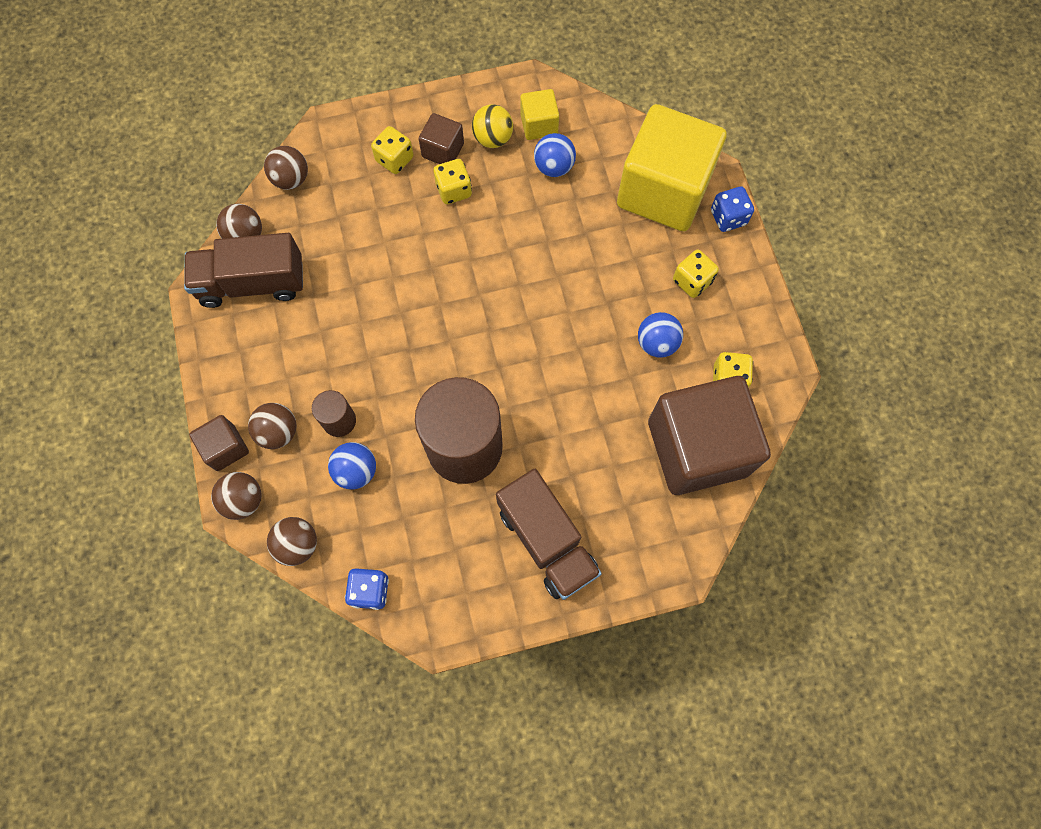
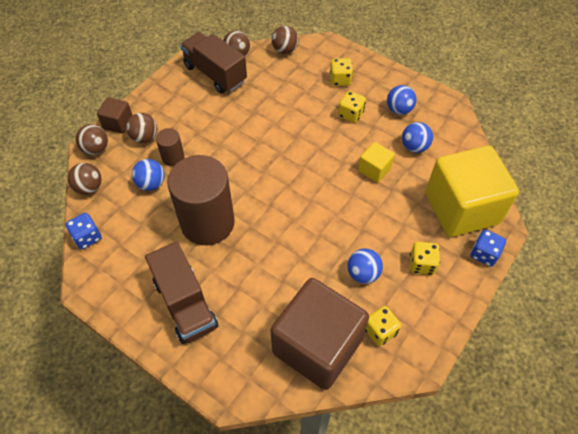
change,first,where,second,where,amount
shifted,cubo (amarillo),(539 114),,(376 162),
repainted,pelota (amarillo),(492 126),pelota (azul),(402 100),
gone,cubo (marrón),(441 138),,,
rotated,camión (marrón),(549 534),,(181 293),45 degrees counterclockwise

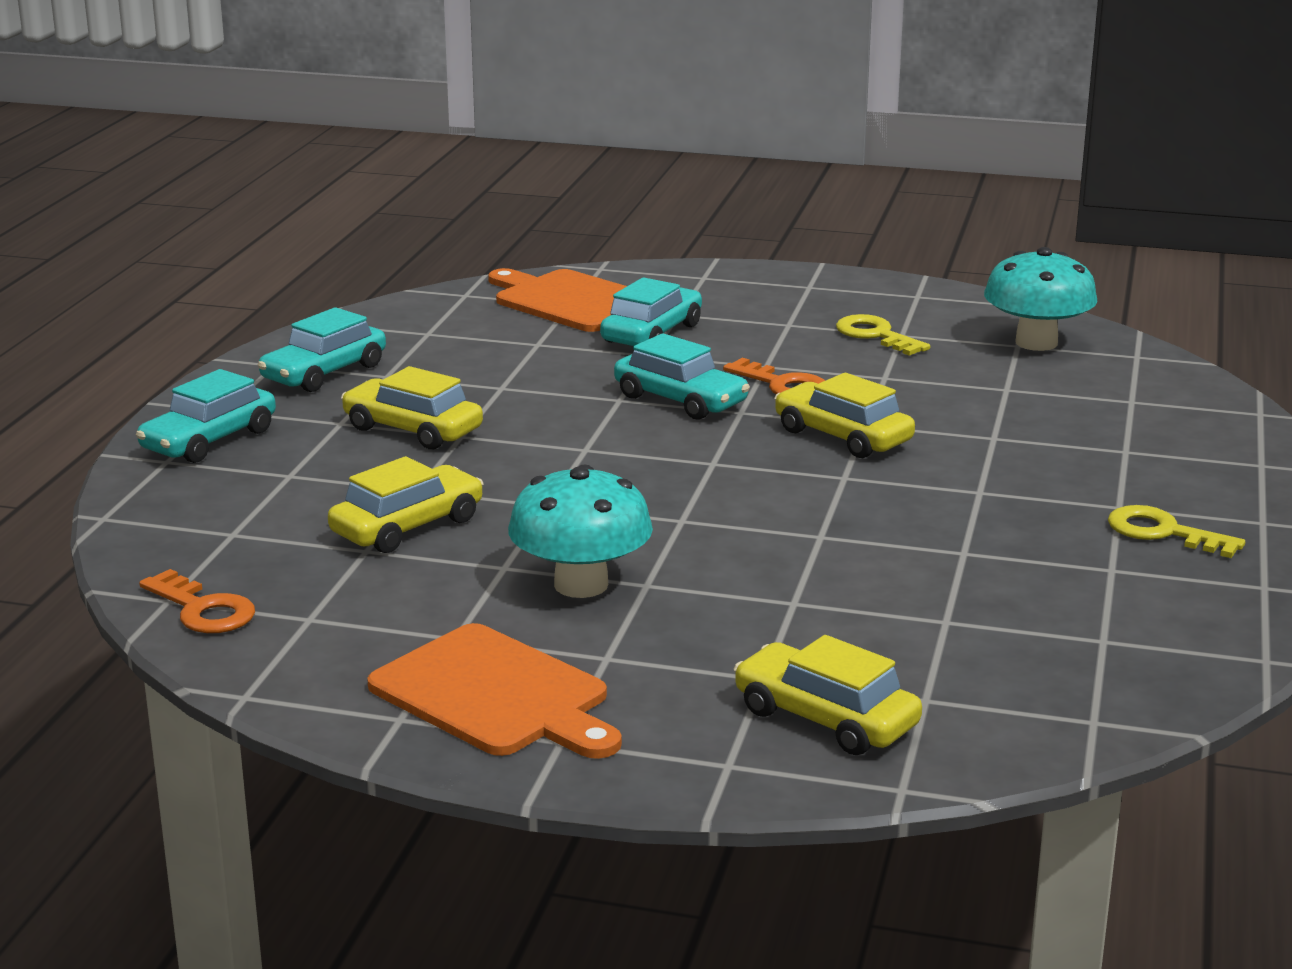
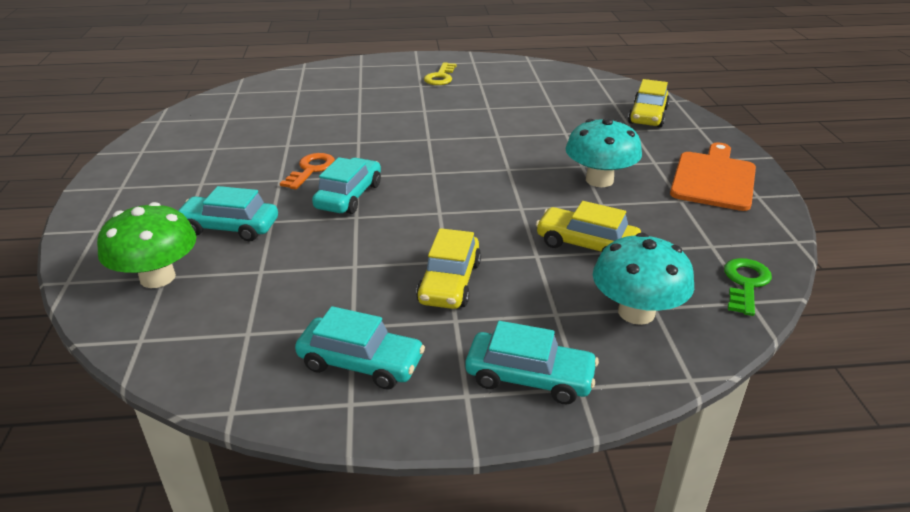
change,first,where,second,where,amount
shifted,seta (turquesa),(1041 299),,(643 279),
swapped,tabla de cortar (naranja),(557 300),seta (verde),(147 245),
gone,llave (amarillo),(883 335),,,
gone,coche (amarillo),(845 415),,,
repainted,llave (naranja),(197 601),llave (verde),(748 287),

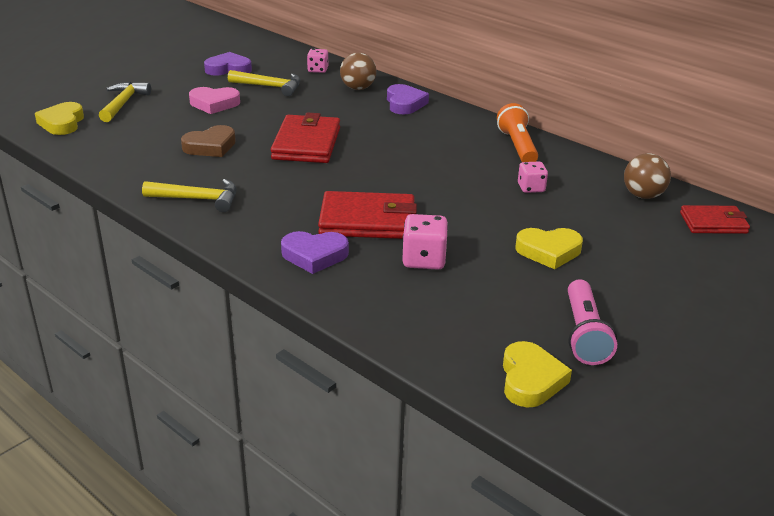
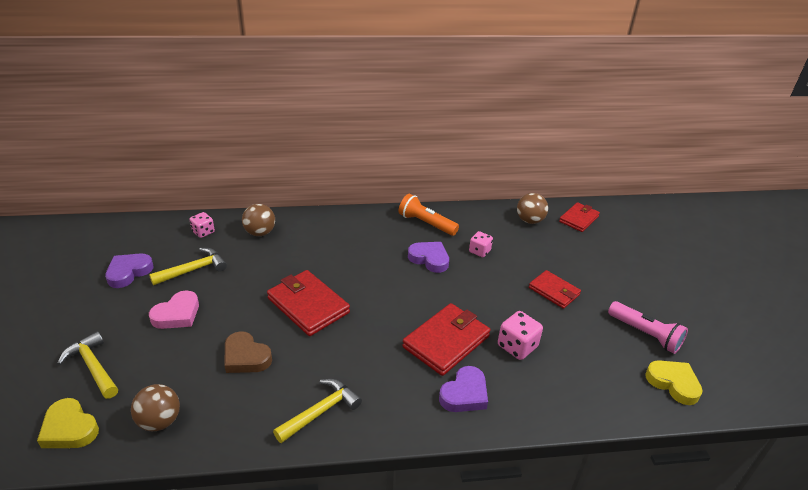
change,first,where,second,where,amount
shifted,corazón (morado),(408 99),,(428 257),
rotated,corazón (marrón),(208 141),,(248 352),120 degrees clockwise
swapped,corazón (amarillo),(549 248),cartera (rojo),(555 289),
new,,,pelota (marrón),(155 407),

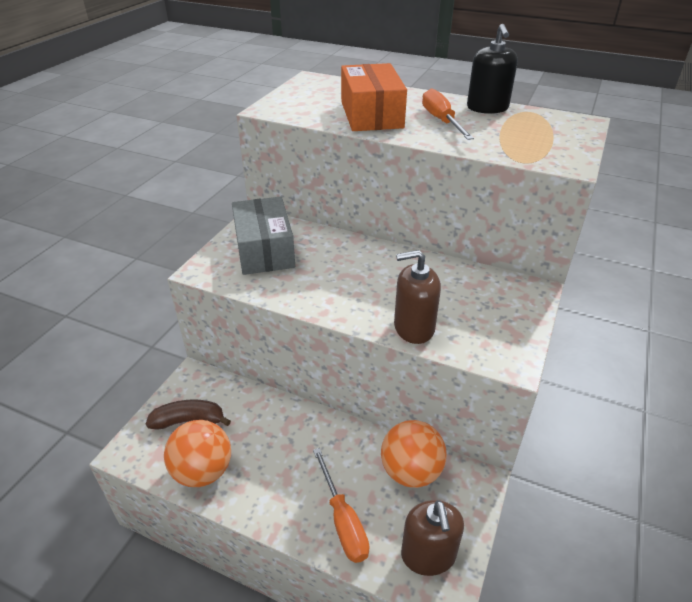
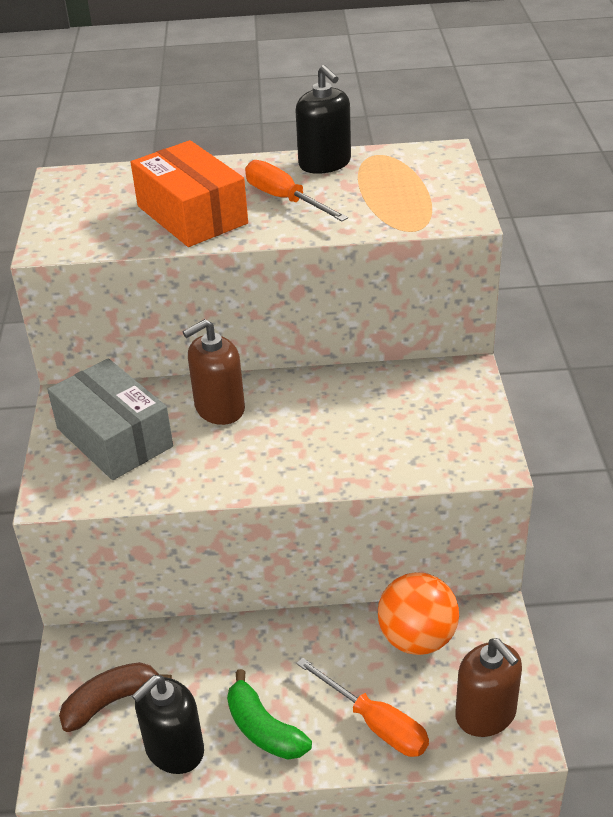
change,first,where,second,where,amount
shifted,dispensador de jabón (marrón),(417 297),,(214 372),
swapped,pelota (naranja),(197 453),dispensador de jabón (negro),(168 724),
new,,,plátano (verde),(269 714),

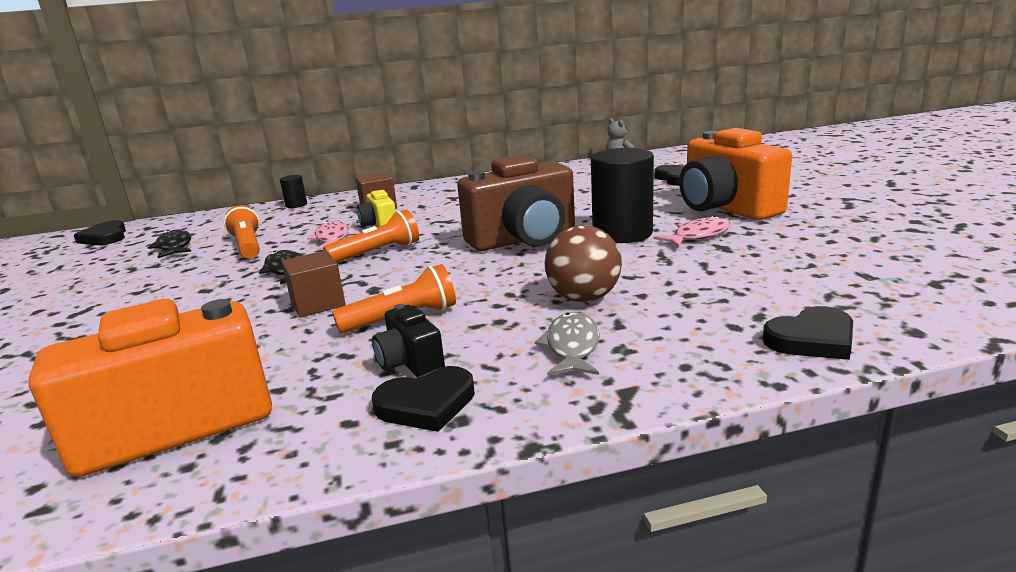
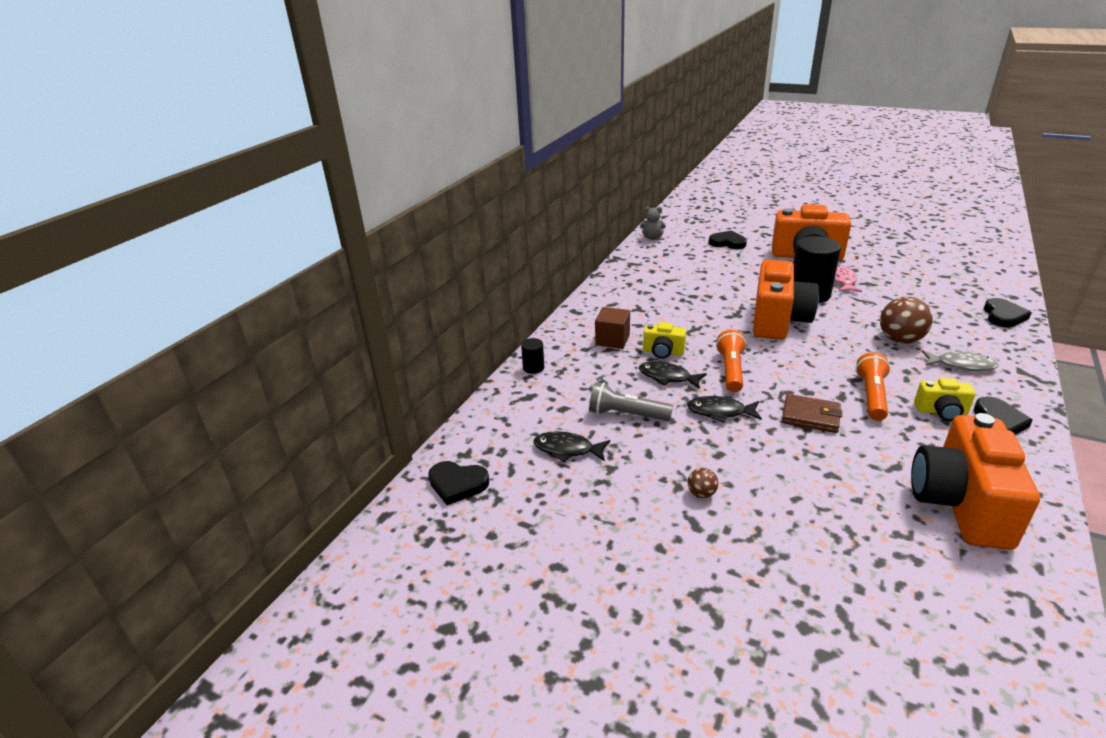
change,first,where,second,where,amount
repainted,cámara (marrón),(516 203),cámara (naranja),(786 299),
repainted,lámpara de mano (naranja),(242 231),lámpara de mano (gris),(631 401),
repainted,pez (rosa),(328 235),pez (negro),(673 375),
swapped,cubo (marrón),(314 284),cartera (marrón),(812 413),
repainted,cámara (negro),(408 340),cámara (amarillo),(945 399),
rotated,pez (gris),(567 344),,(960 360),150 degrees clockwise
new,,,pelota (marrón),(703 483),

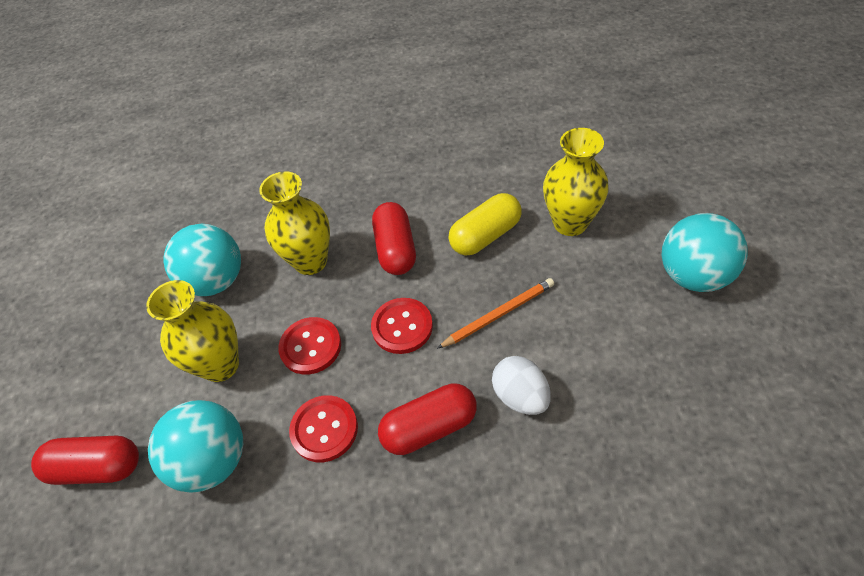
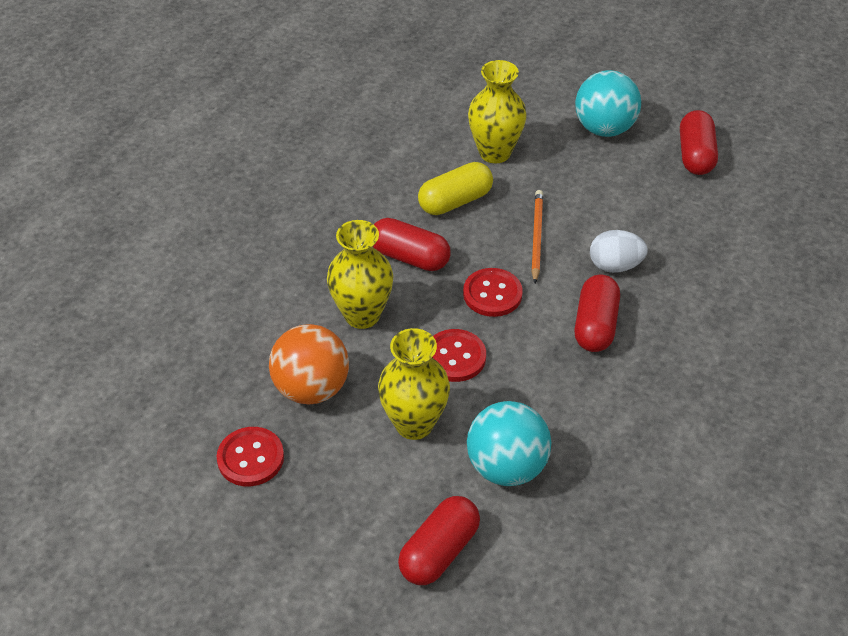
change,first,where,second,where,amount
rotated,cápsula (amarillo),(485 224),,(455 188),60 degrees clockwise
repainted,pelota (turquesa),(202 260),pelota (naranja),(309 364),
shifted,botón (rojo),(323 428),,(250 456),
new,,,cápsula (rojo),(699 142),

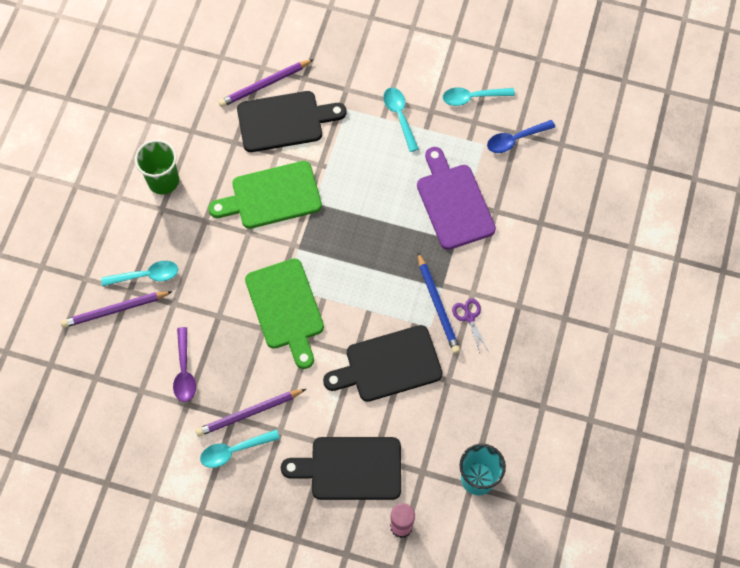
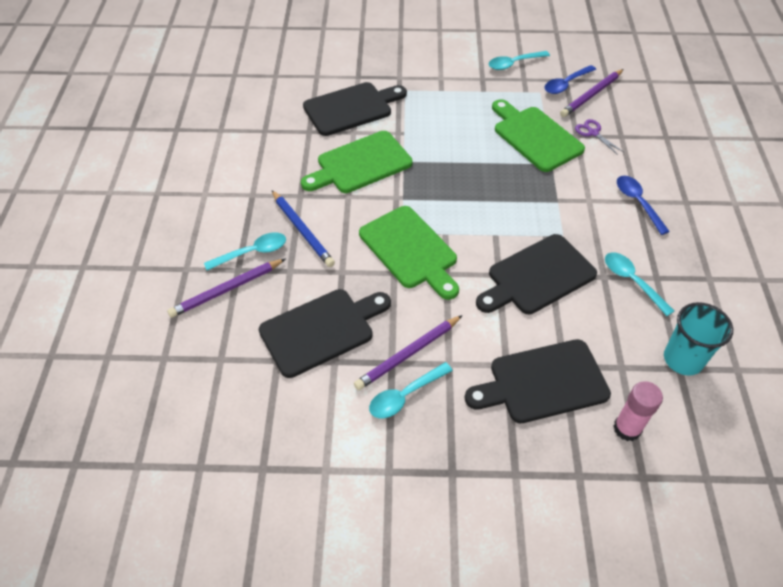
change,first,where,second,where,amount
shifted,lápiz (morado),(266 83),,(592 93),
shifted,cuchara (turquesa),(401 120),,(639 284),
gone,vaso (verde),(157 167),,,
repainted,tabla de cortar (morado),(456 198),tabla de cortar (verde),(538 135),
shifted,lápiz (azul),(439 303),,(303 228),
shifted,tijeras (morado),(470 325),,(599 137),
swapped,cuchara (morado),(184 364),tabla de cortar (negro),(325 333),
new,,,cuchara (azul),(643 205),

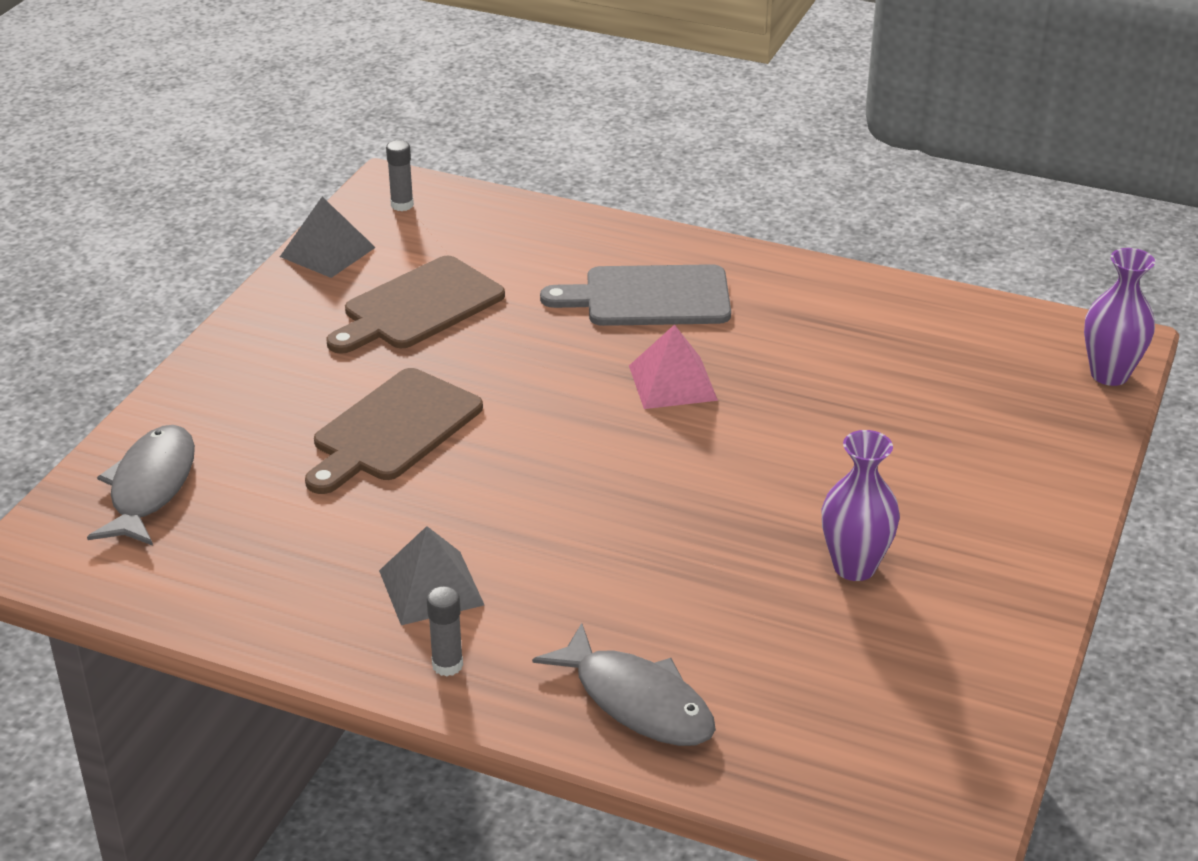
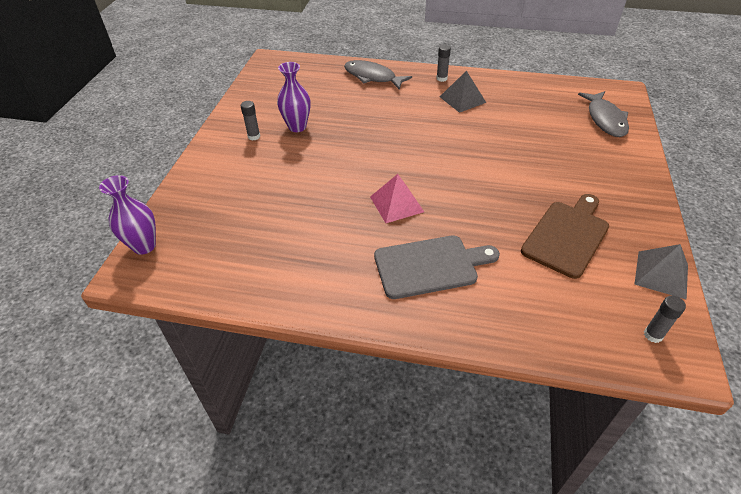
change,first,where,second,where,amount
gone,tabla de cortar (marrón),(394 431),,,
new,,,barra de pegamento (gris),(250 120),

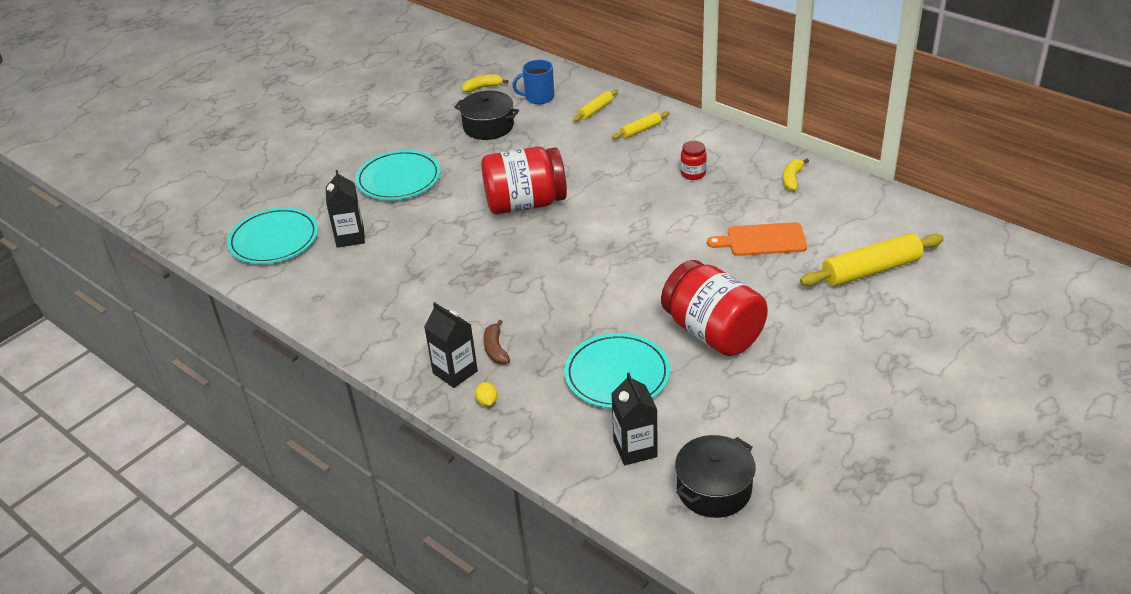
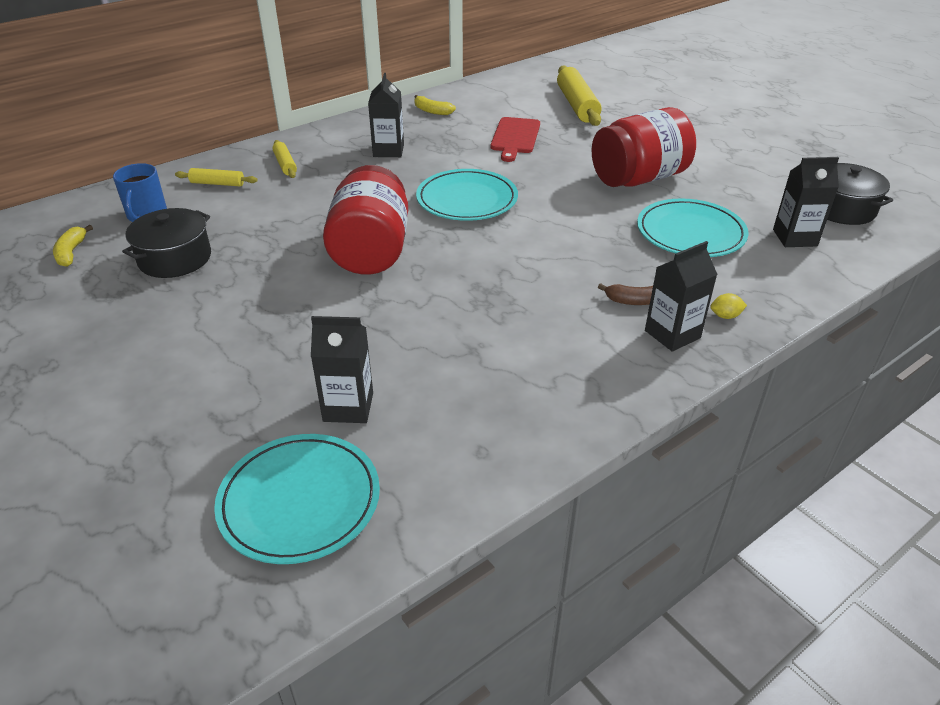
change,first,where,second,where,amount
rotated,rodillo (amarillo),(595 105),,(216 177),45 degrees counterclockwise
swapped,tarro (rojo),(694 160),cartón de leche (negro),(386 115),
shifted,plato (turquesa),(398 175),,(467 195),
repainted,tabla de cortar (naranja),(757 239),tabla de cortar (rojo),(515 139),

